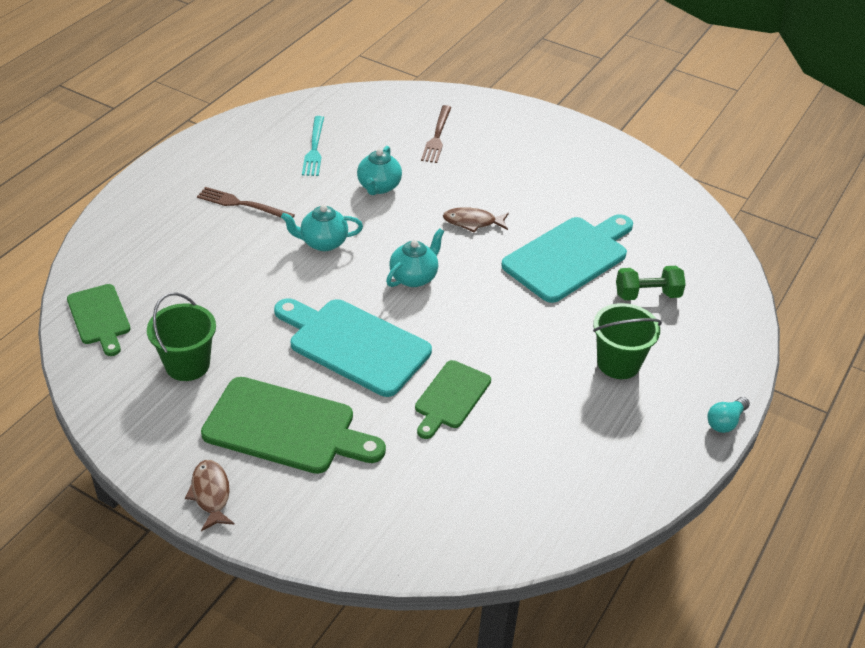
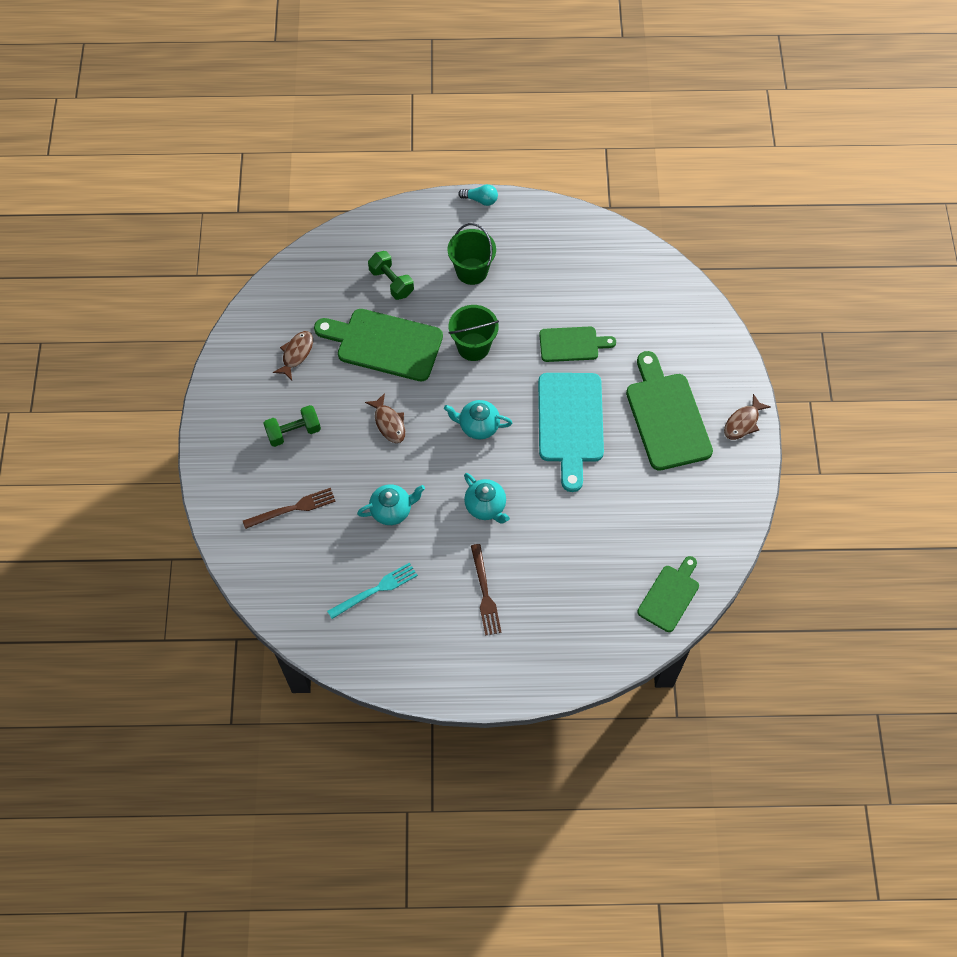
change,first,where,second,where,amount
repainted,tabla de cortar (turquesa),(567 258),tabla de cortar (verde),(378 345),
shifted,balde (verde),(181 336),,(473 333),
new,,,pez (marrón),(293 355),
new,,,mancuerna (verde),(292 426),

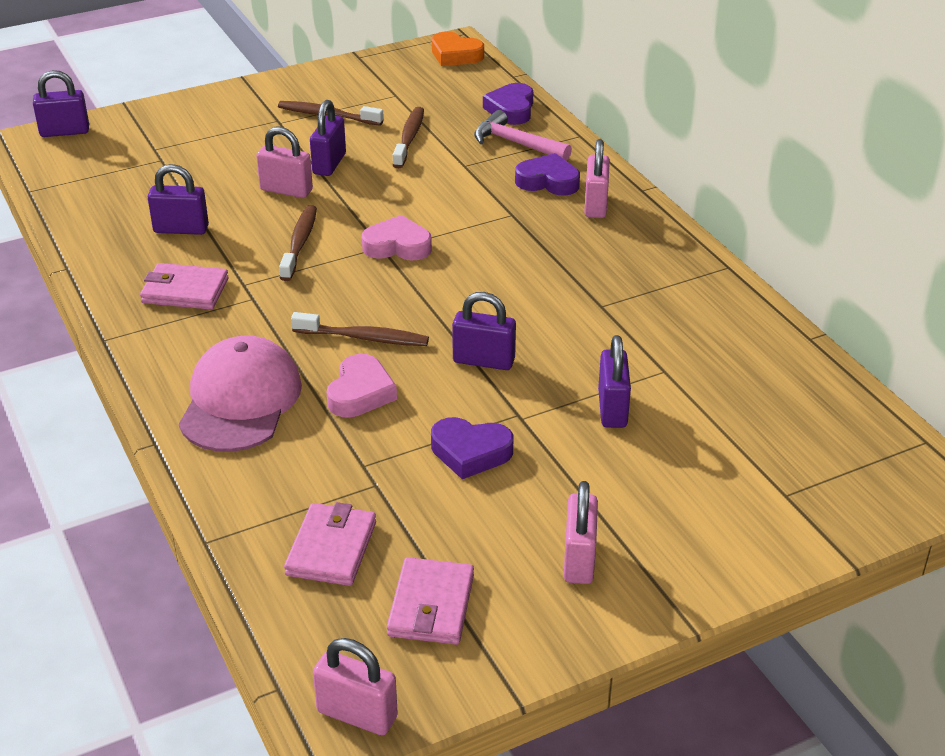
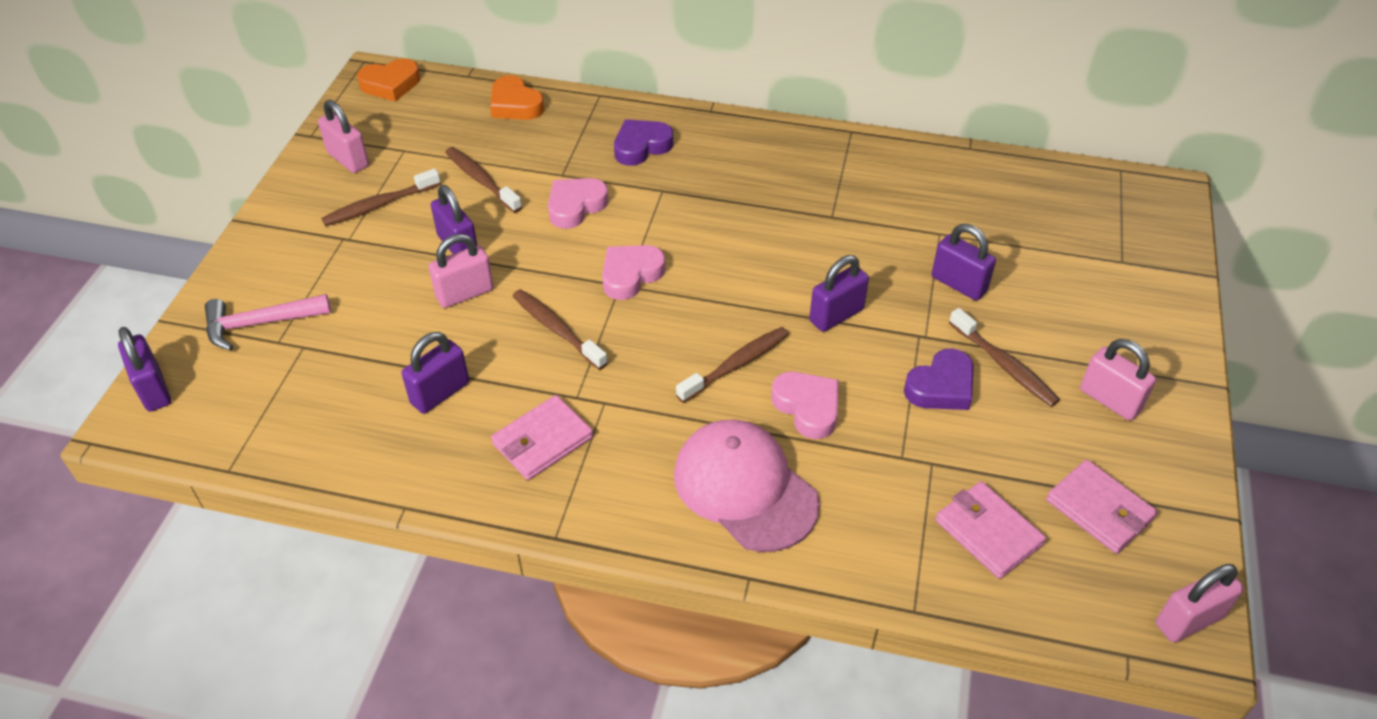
change,first,where,second,where,amount
rotated,candado (morado),(61 103),,(144 369),60 degrees counterclockwise
repainted,corazón (morado),(508 104),corazón (naranja),(517 97),
shifted,martillo (rosa),(523 135),,(268 322),
shifted,candado (rosa),(597 178),,(343 136),
new,,,corazón (rosa),(578 203),
new,,,cepillo de dientes (marrón),(1004 357),

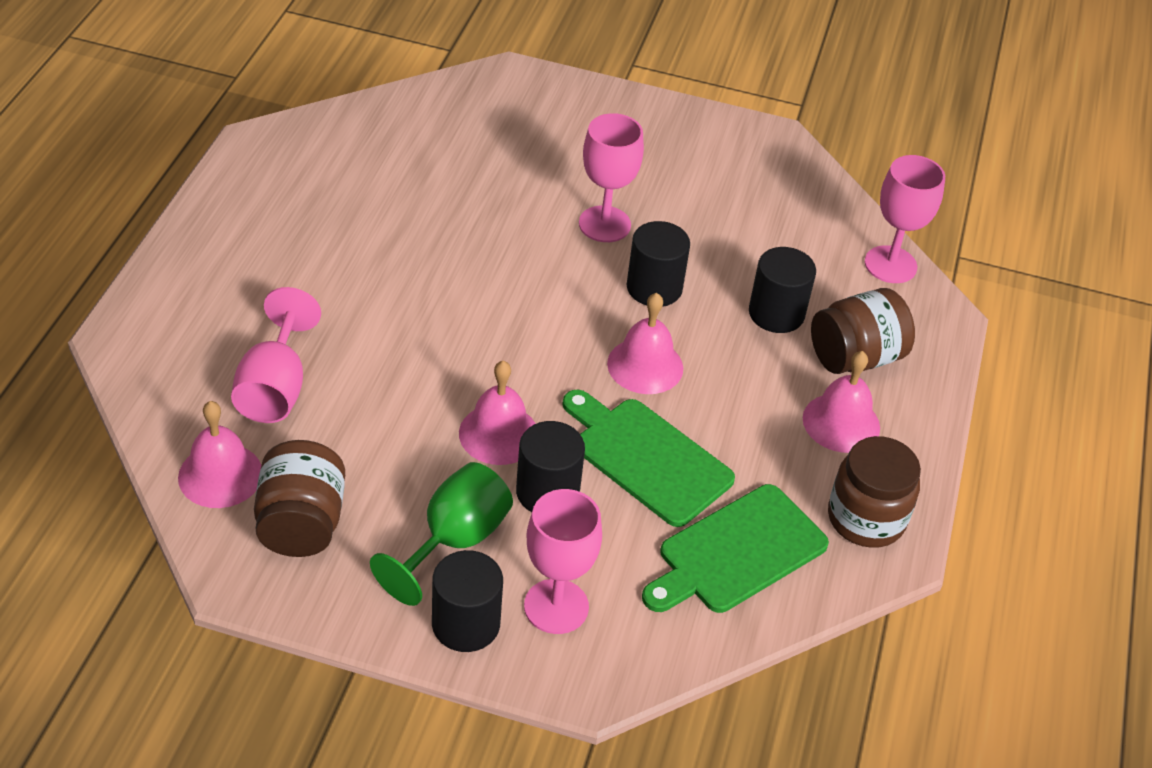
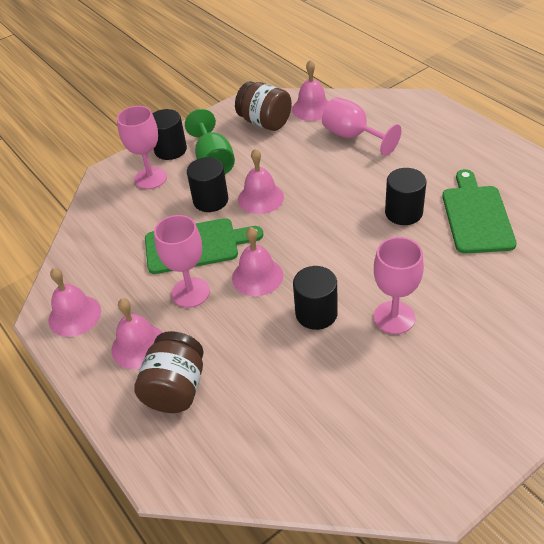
change,first,where,second,where,amount
shifted,copa (rosa),(905 219),,(182 261),
shifted,cilindro (negro),(782 290),,(405 196),
swapped,tarro (marrón),(874 492),campana (rosa),(74 302),
shifted,tabla de cortar (verde),(735 548),,(479 211),

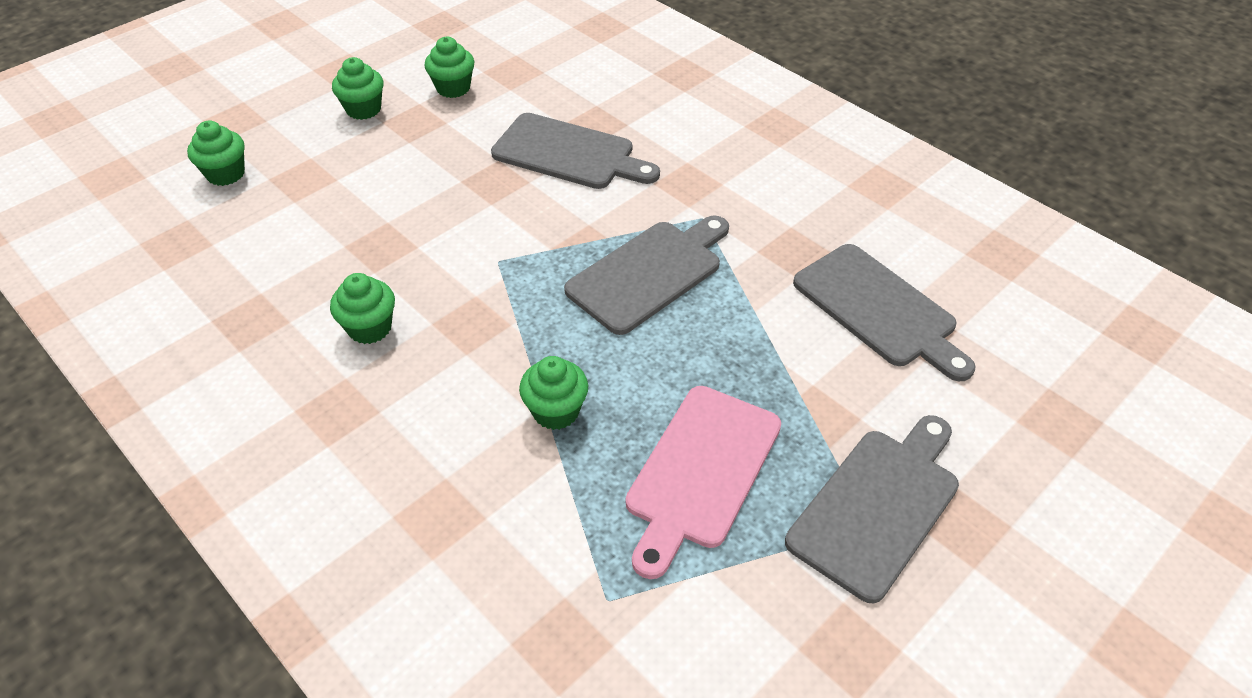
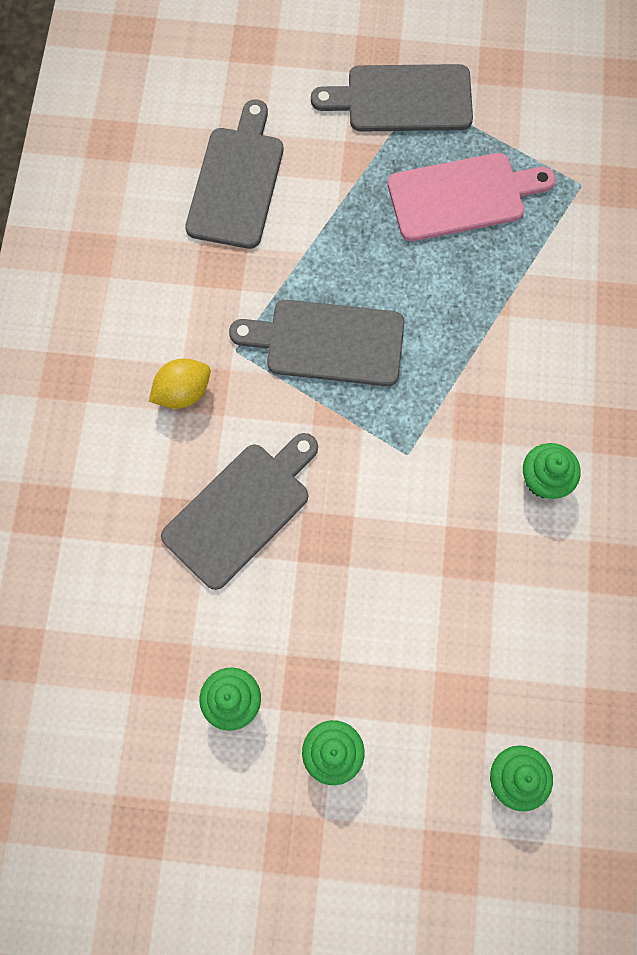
change,first,where,second,where,amount
rotated,tabla de cortar (gris),(575 151),,(239 511),60 degrees clockwise
gone,magdalena (verde),(553 393),,,
new,,,limón (amarillo),(180 383),

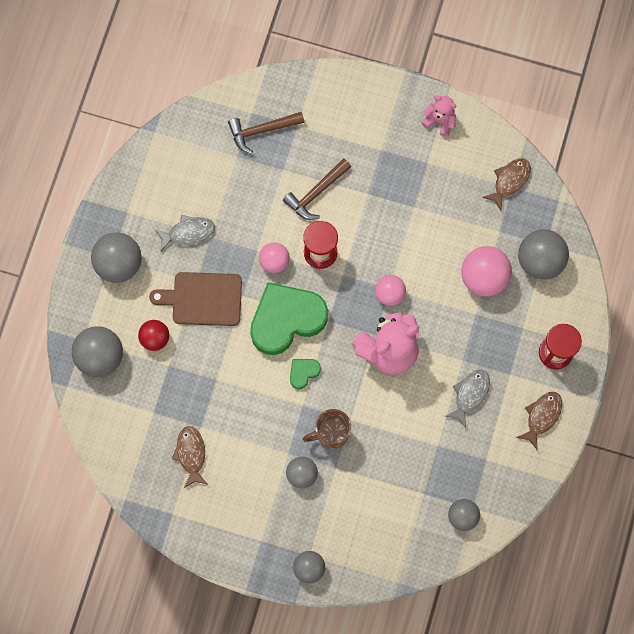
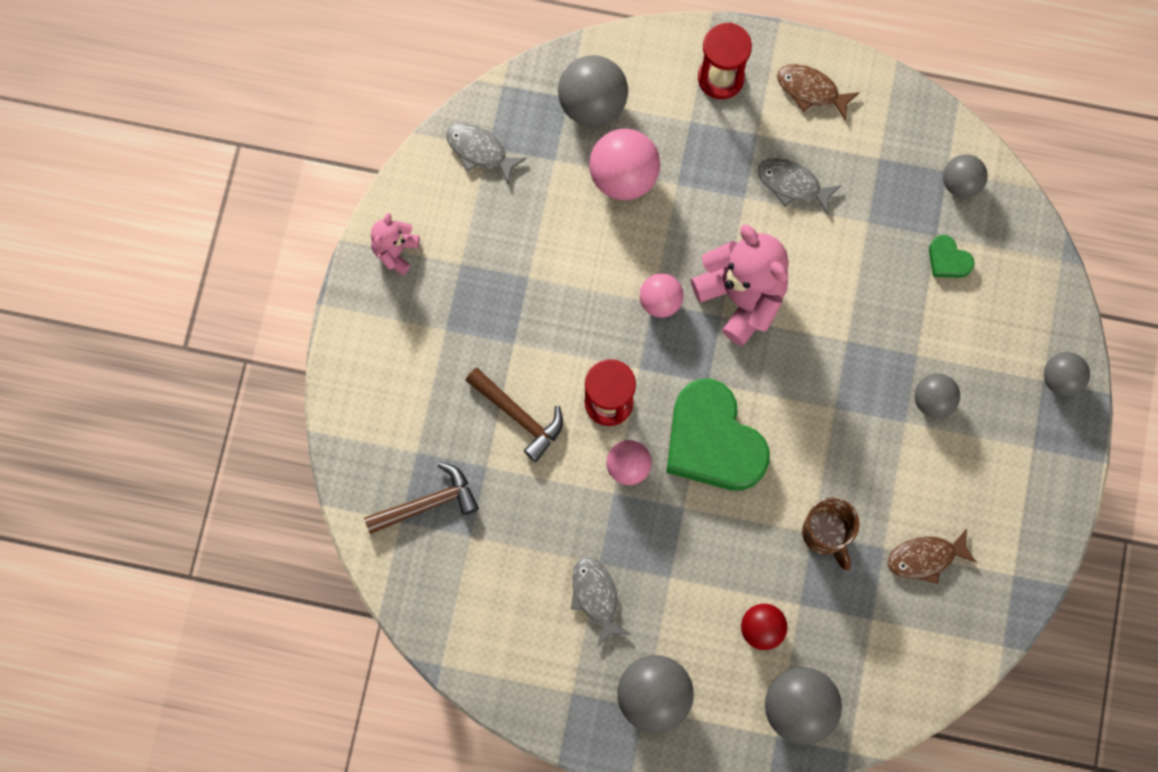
change,first,where,second,where,amount
rotated,martillo (marrón),(266 133),,(421 498),90 degrees counterclockwise
repainted,pez (marrón),(506 184),pez (gris),(486 153),
gone,tabla de cortar (marrón),(195 299),,,
shifted,corazón (verde),(305 374),,(952 256),
shifted,taza (marrón),(327 429),,(831 533),

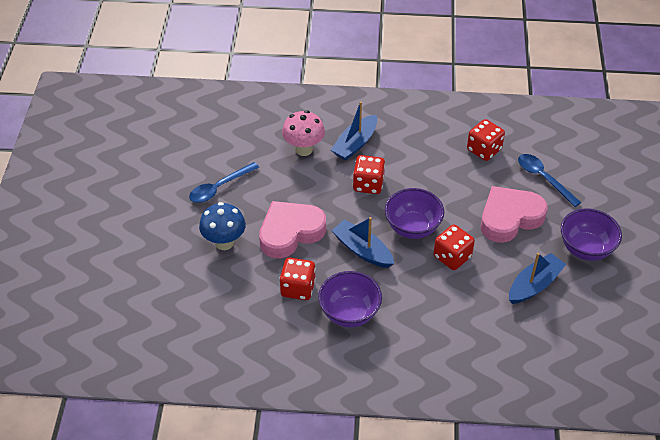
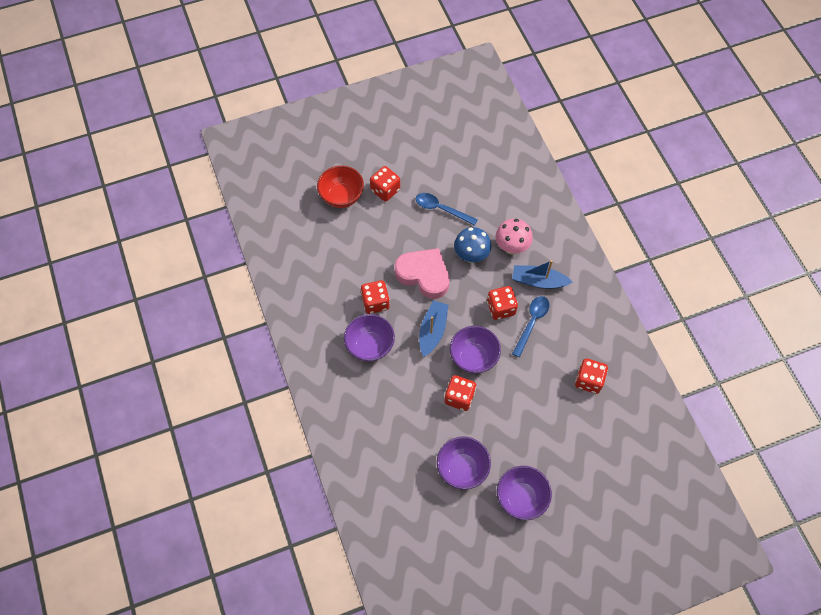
change,first,where,second,where,amount
shifted,cuchara (azul),(549 180),,(530 326),
gone,corazón (rosa),(514 214),,,
shifted,seta (azul),(222 226),,(472 245),
swapped,barco (azul),(537 278),cuenco (morado),(464 463),
new,,,cuenco (rojo),(340 186),
new,,,dado (rojo),(385 184),

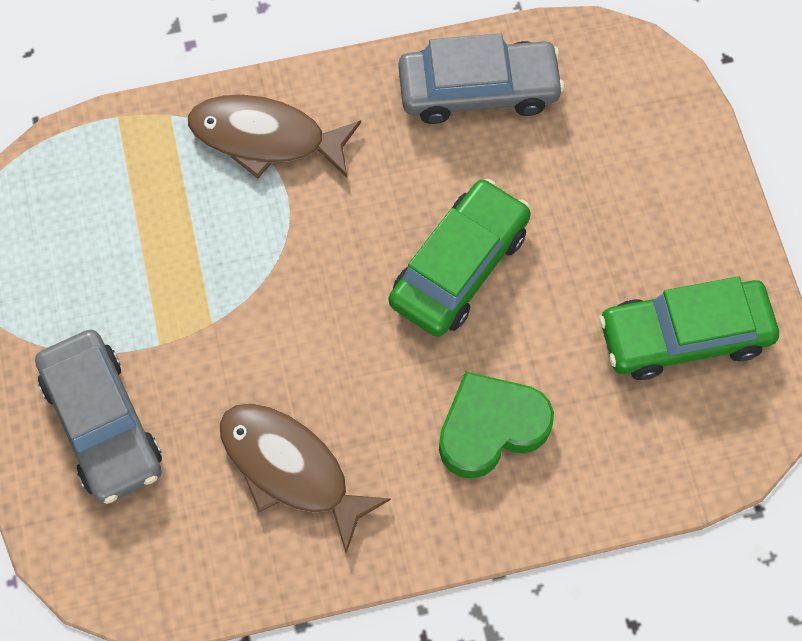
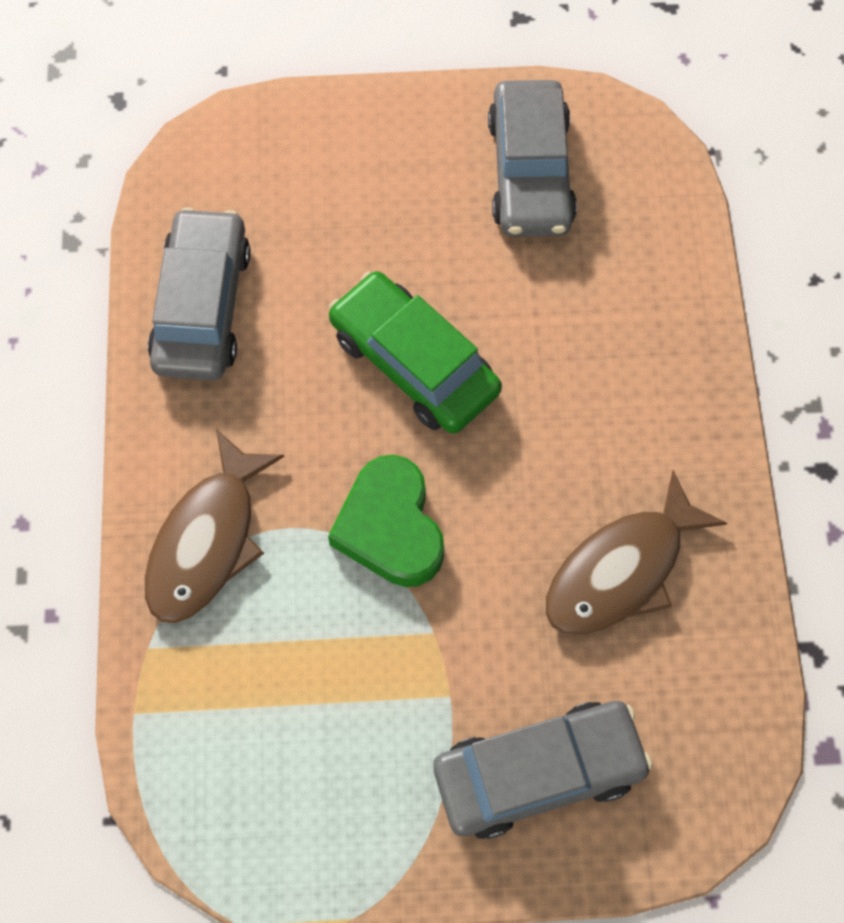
change,first,where,second,where,amount
repainted,coche (verde),(689 328),coche (gris),(532 158),
shifted,corazón (verde),(496 425),,(386 521),

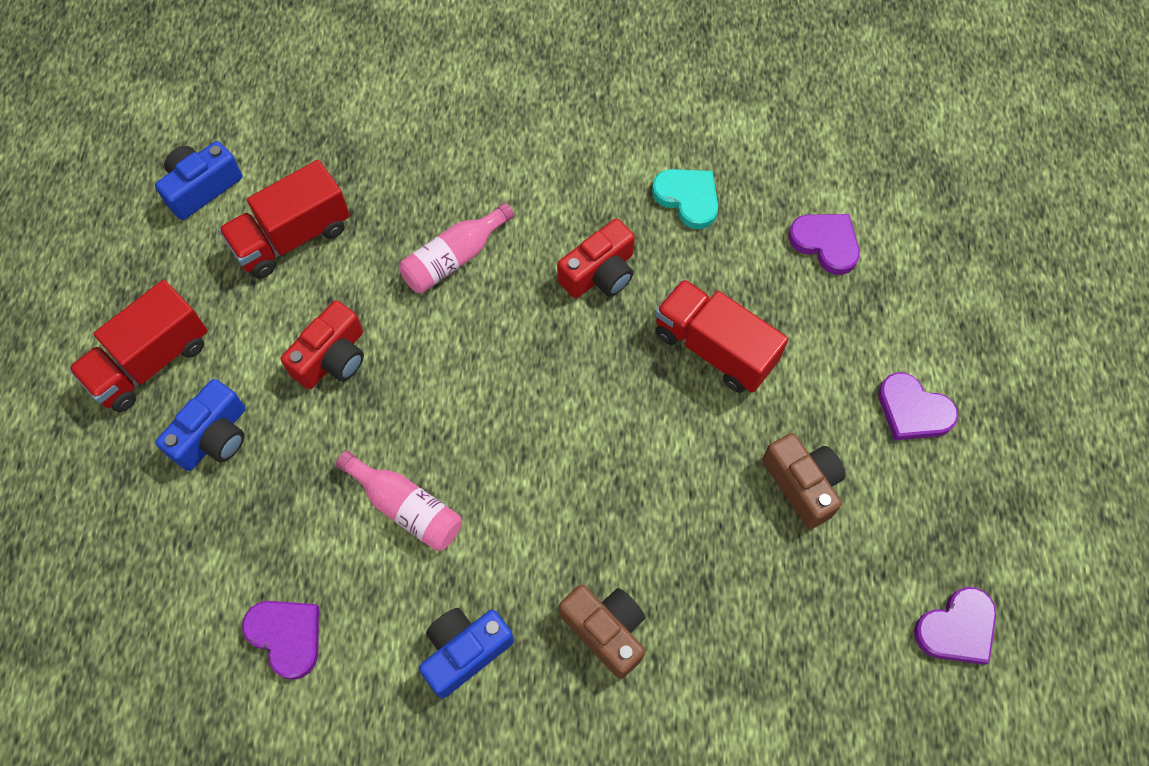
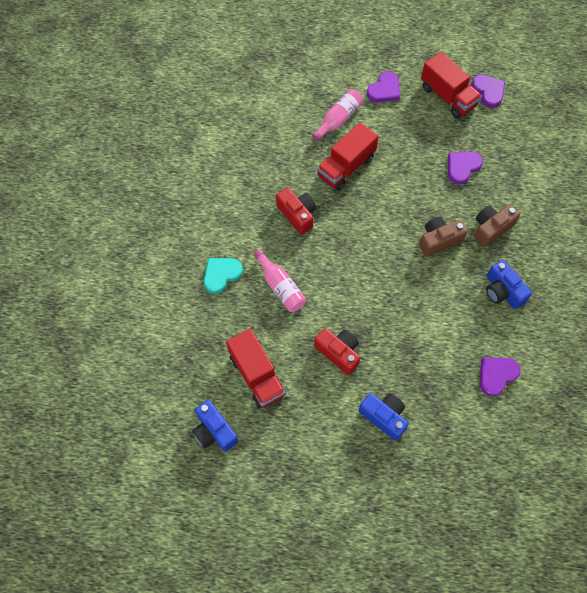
change,first,where,second,where,amount
shifted,corazón (turquesa),(685 199),,(223 276),
shifted,corazón (morado),(824 244),,(465 168),
shifted,camión (rojo),(138 346),,(451 85),
shifted,cámara (marrón),(803 481),,(443 237),
shifted,botella (rosa),(399 501),,(337 115),

